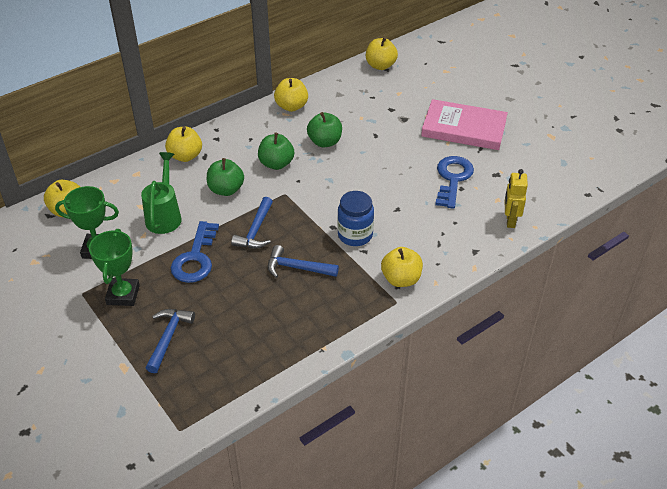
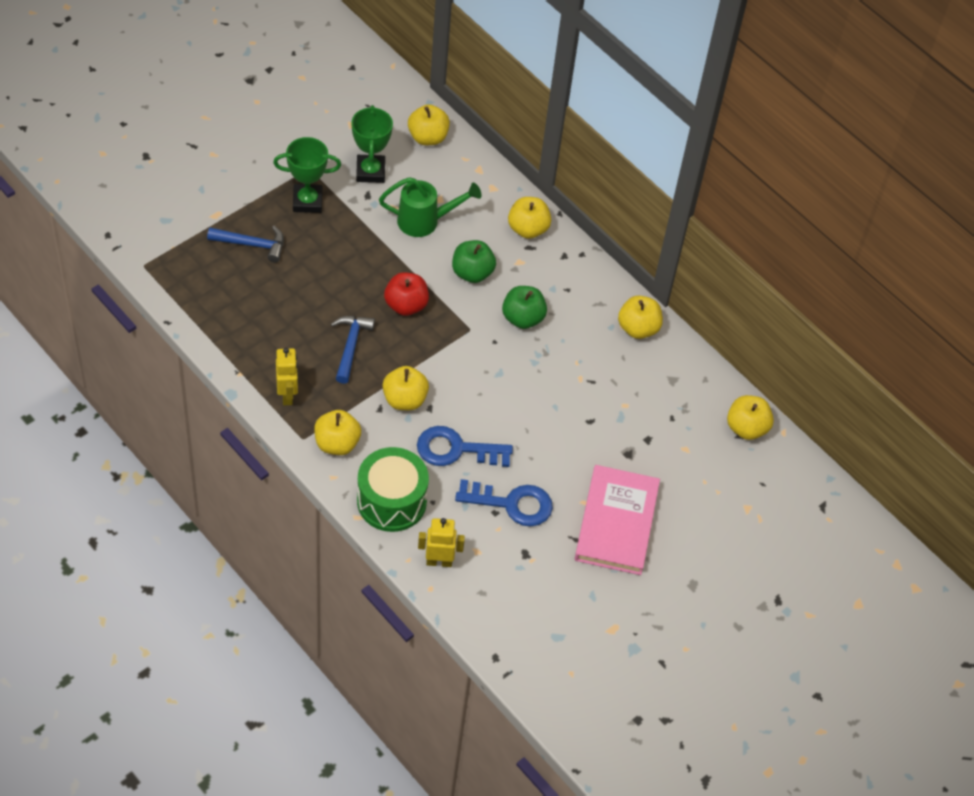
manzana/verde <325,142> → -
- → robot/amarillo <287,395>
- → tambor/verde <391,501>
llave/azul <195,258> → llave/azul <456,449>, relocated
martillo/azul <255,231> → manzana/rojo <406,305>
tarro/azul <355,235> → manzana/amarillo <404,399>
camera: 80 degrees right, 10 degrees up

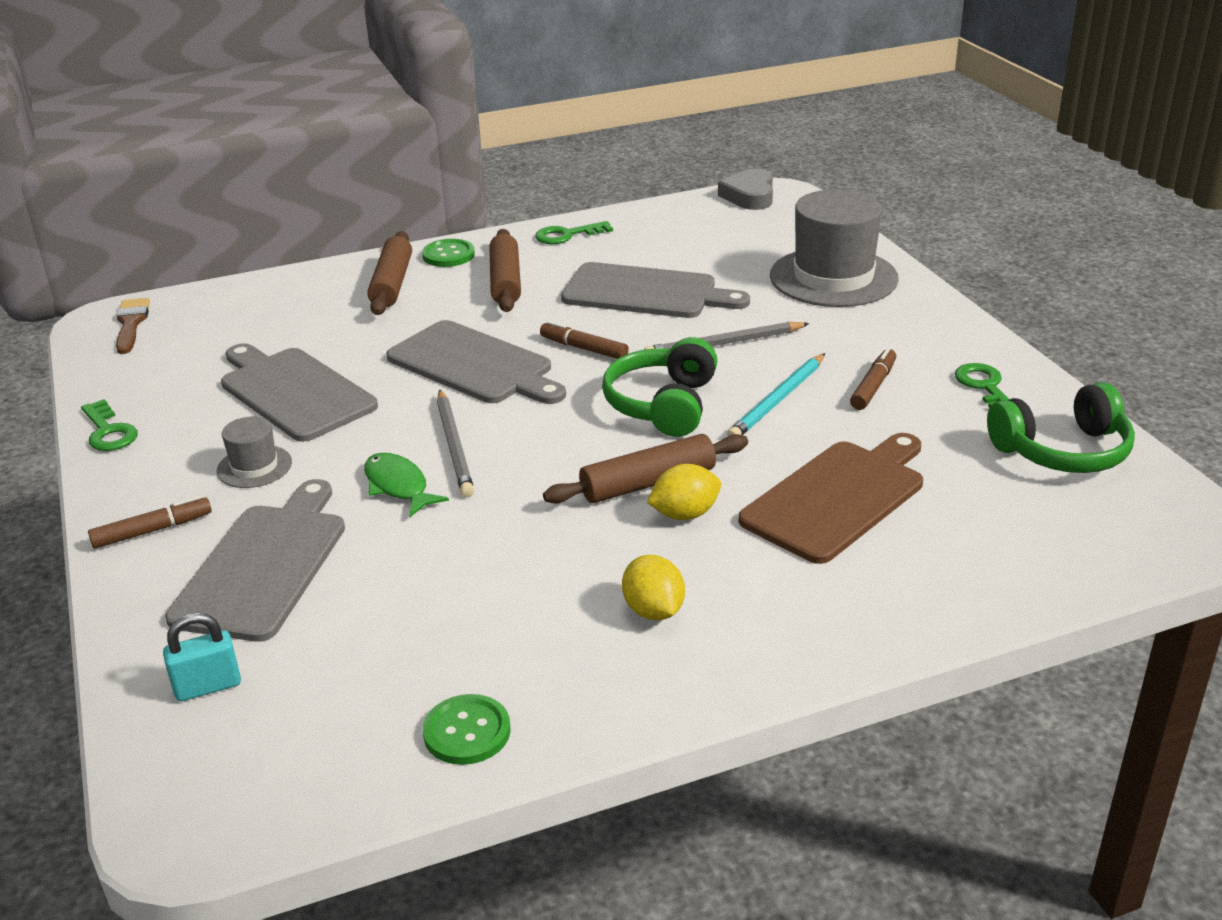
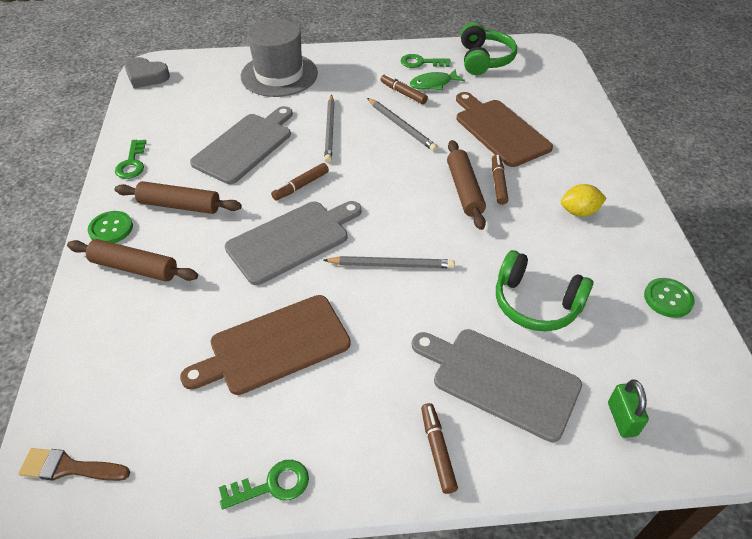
sombrero/gris <254,467> → -
pez/verde <398,486> → pez/verde <433,84>, relocated
auriculares/verde <663,405> → auriculares/verde <536,303>, relocated
limón/amarillo <684,514> → rotulador/marrón <498,183>
candado/turquesa <208,686> → candado/verde <622,419>
tabla de cortar/gris <294,392> → tabla de cortar/marrón <274,346>
lápiz/turquesa <778,400> → lápiz/gris <401,126>
camera: 75 degrees left, 15 degrees up

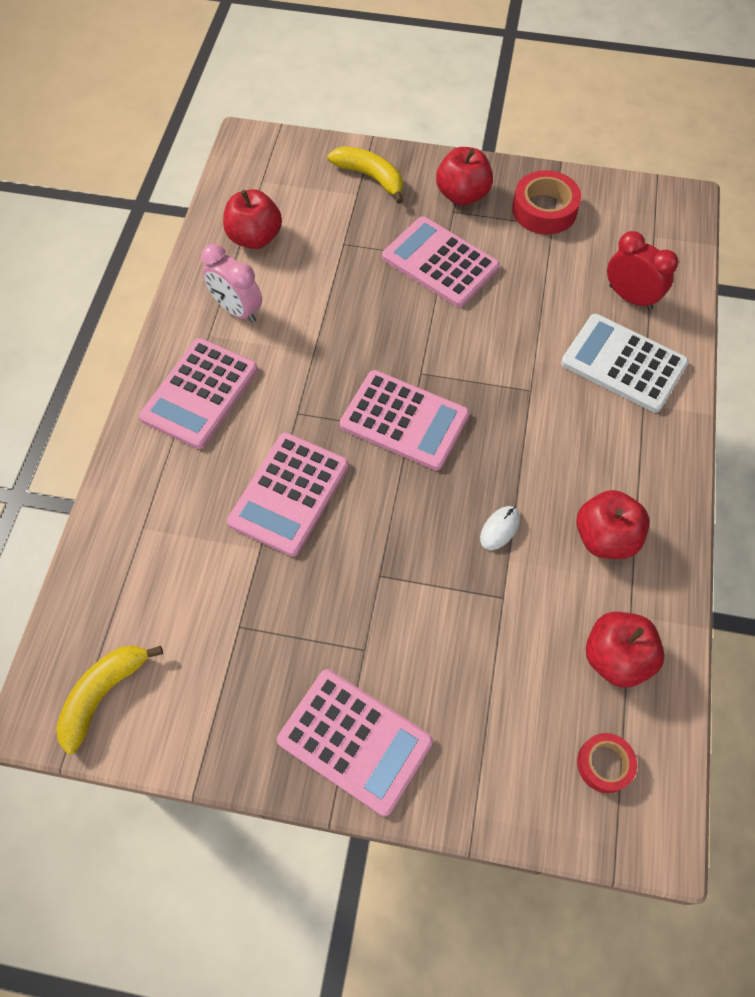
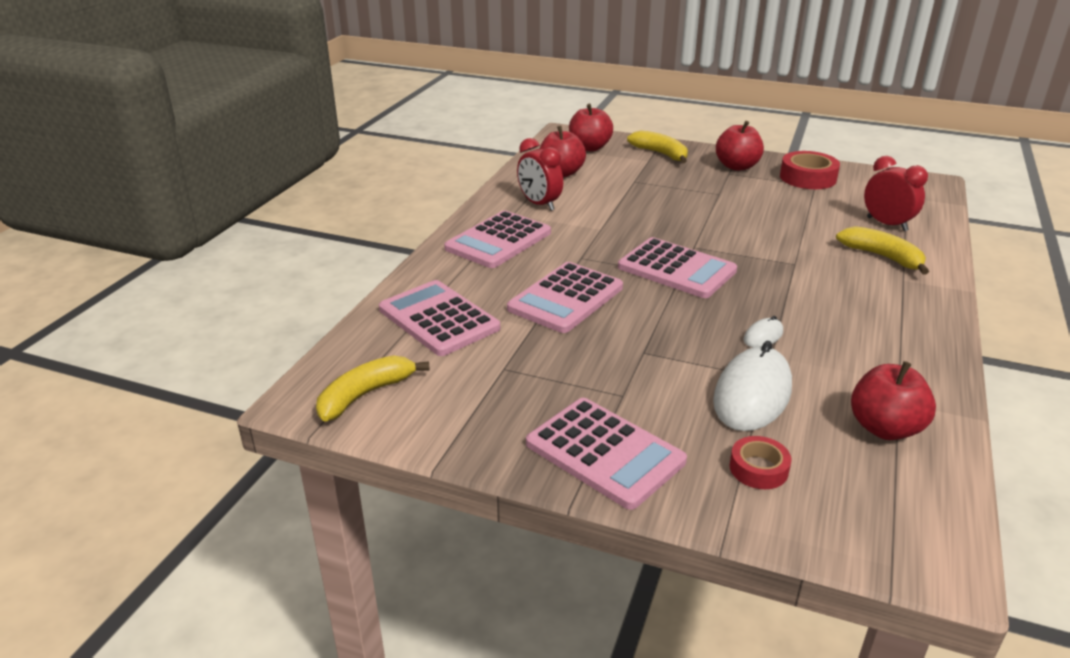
- → ratón/blanco <752,394>
calculadora/rosa <440,262> → calculadora/rosa <438,319>, relocated
manzana/rojo <605,538> → manzana/rojo <589,148>, relocated
cinta adhesiva/rojo <604,764> → cinta adhesiva/rojo <758,469>, relocated
calculadora/blanco <623,363> → plátano/amarillo <882,257>
despertador/rosa <237,310> → despertador/rojo <539,204>
camera: 10 degrees right, 30 degrees down

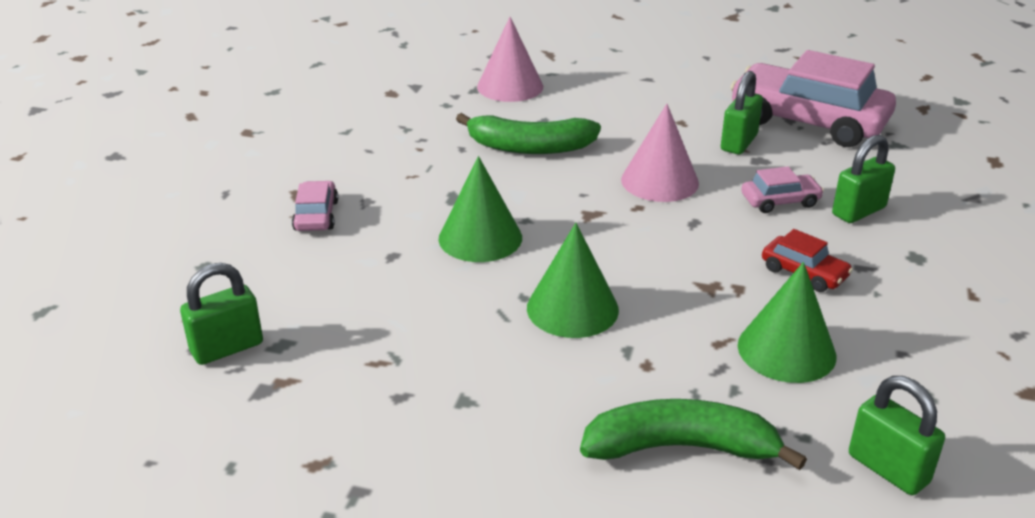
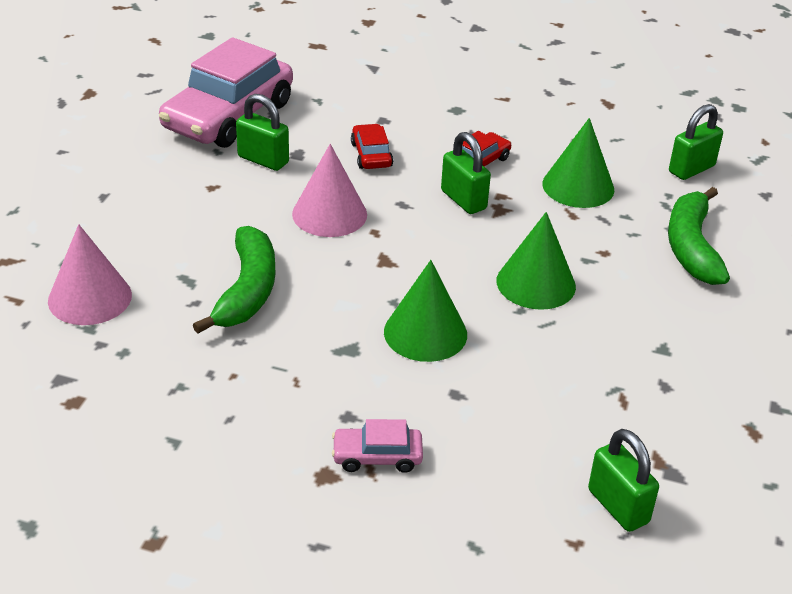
candado/verde <858,211> → candado/verde <463,200>, relocated
coche/rosa <780,201> → coche/rojo <371,155>
camera: 90 degrees left, 5 degrees up

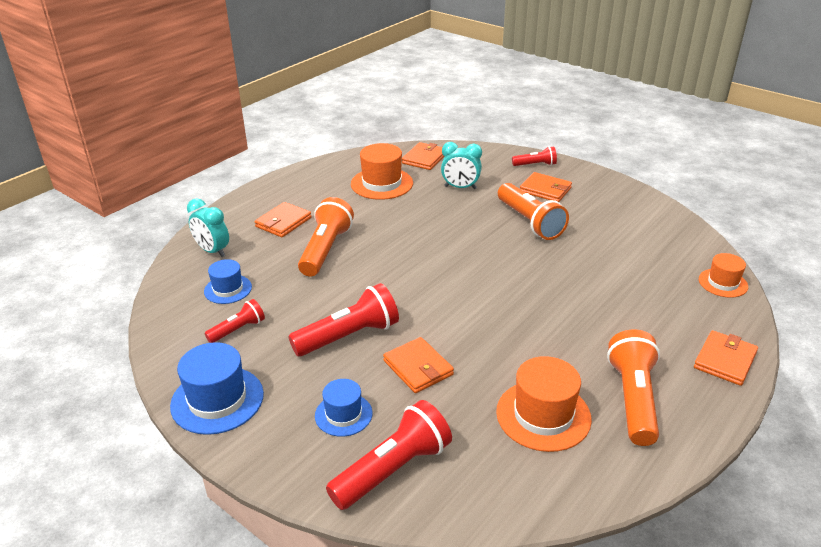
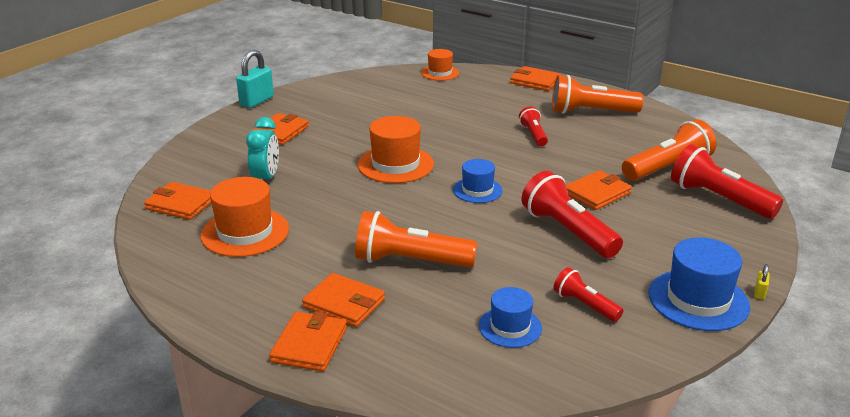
despertador/turquesa <212,251> → -
- → candado/turquesa <256,101>
- → cartera/naranja <309,345>
- → candado/amarillo <759,293>
sombrero/azul <343,414> → sombrero/azul <477,190>, relocated
sombrero/naranja <543,415> → sombrero/naranja <395,164>, relocated
lámpara de mano/naranja <530,222> → lámpara de mano/naranja <667,168>, relocated
lámpara de mano/rojo <535,165> → lámpara de mano/rojo <533,135>, relocated
camera: 95 degrees left, 5 degrees down

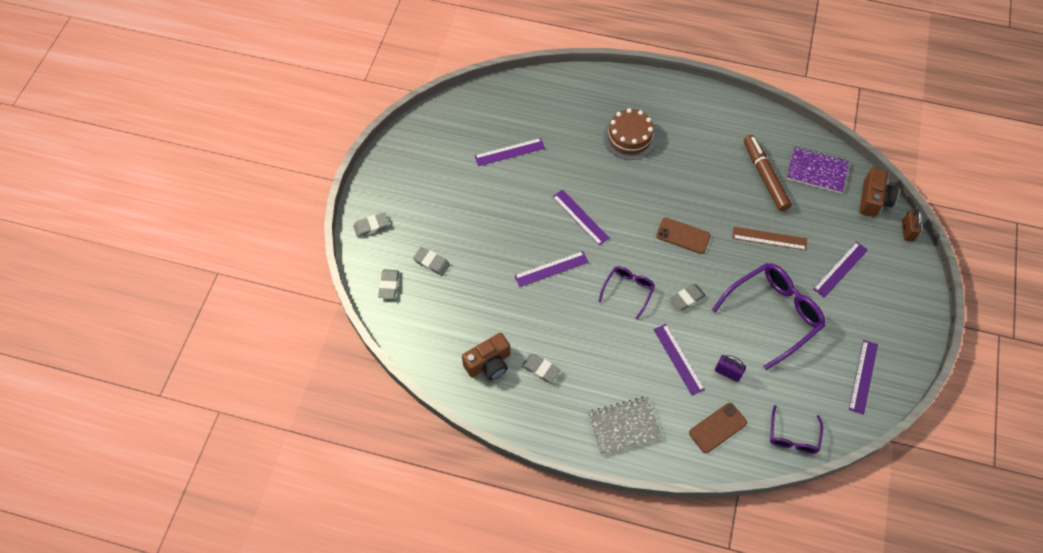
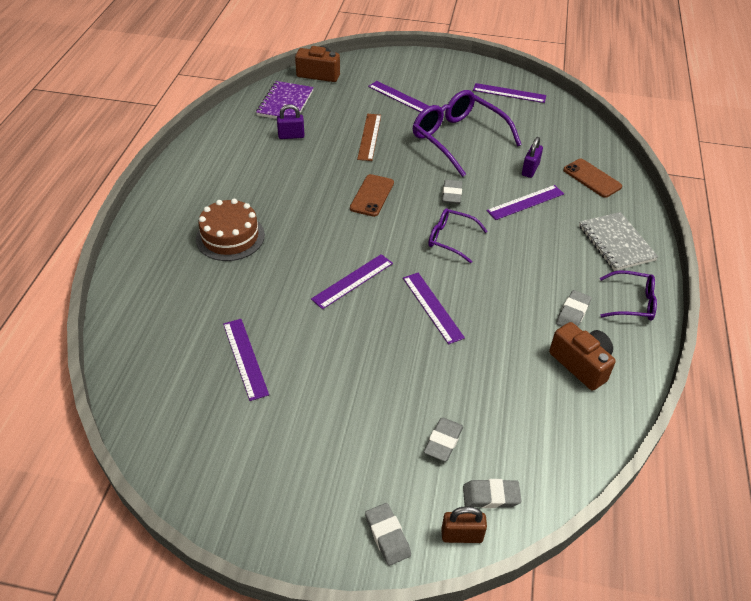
gafas/morado <793,436> → gafas/morado <631,302>, relocated
candado/marrón <907,231> → candado/marrón <461,535>, relocated
rotulador/marrón <764,176> → candado/morado <291,136>
goma de borrar/gris <687,298> → goma de borrar/gris <451,194>, 45 degrees clockwise
camera: 95 degrees left, 15 degrees down

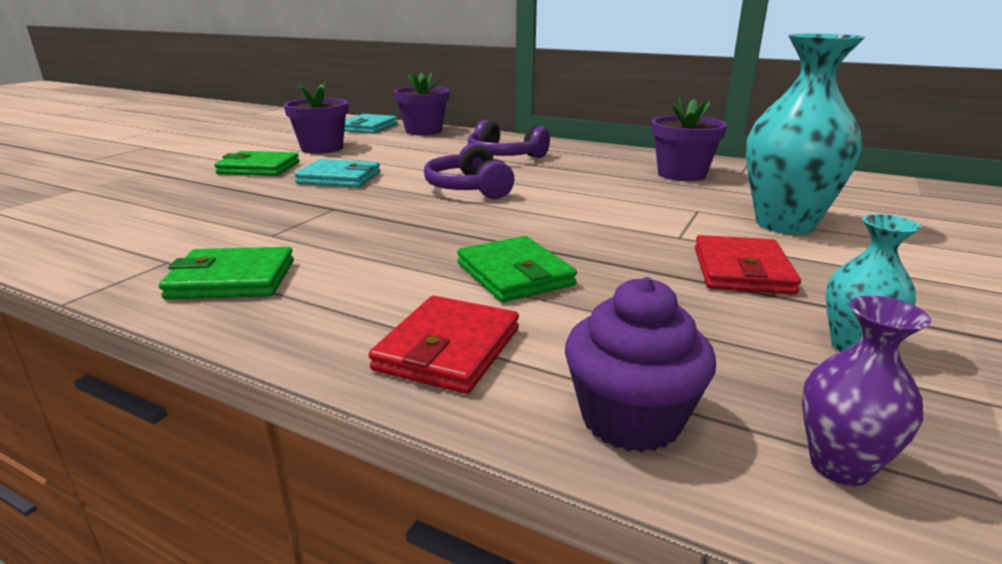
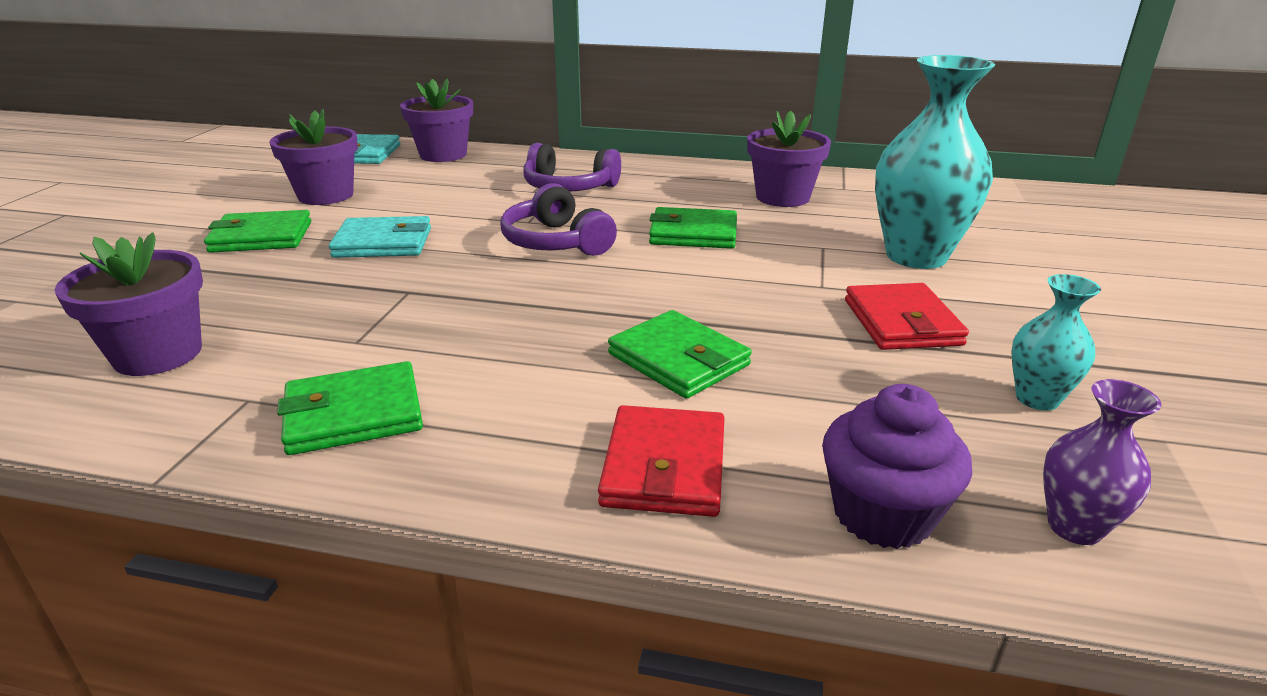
- → maceta/morado <158,354>
- → cartera/verde <693,234>
camera: 15 degrees left, 5 degrees up

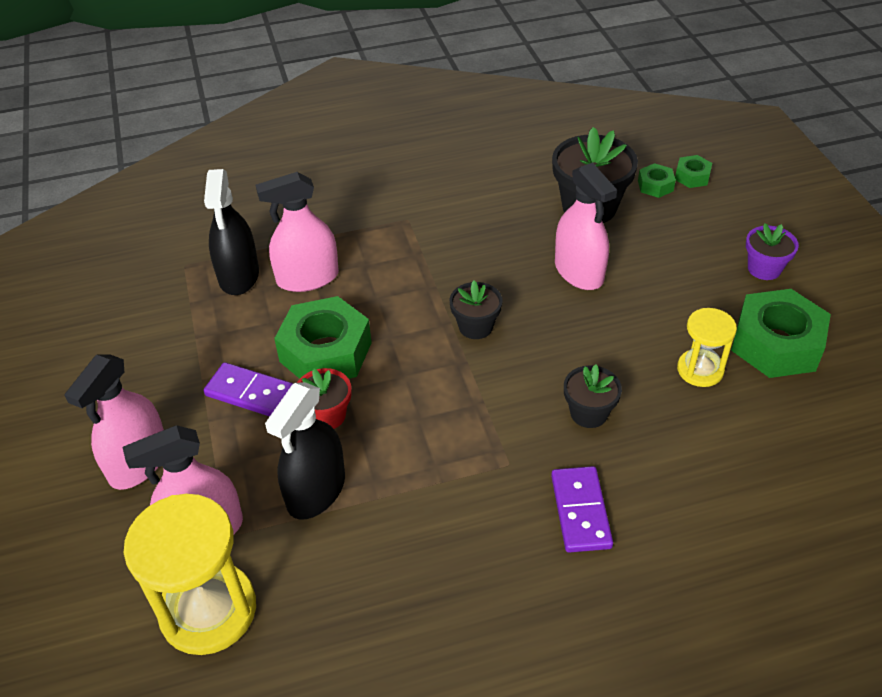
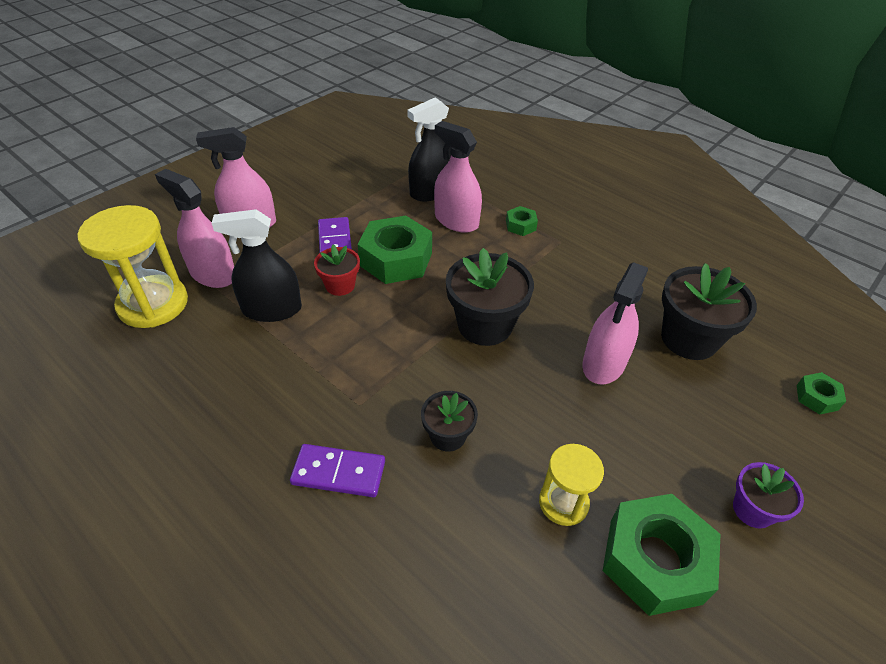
tuerca/verde <655,185> → tuerca/verde <520,225>, relocated
ficha de dominó/morado <581,511> → ficha de dominó/morado <338,473>, 45 degrees clockwise
maceta/negro <475,326> → maceta/negro <485,325>, x1.77
camera: 55 degrees right, 0 degrees up

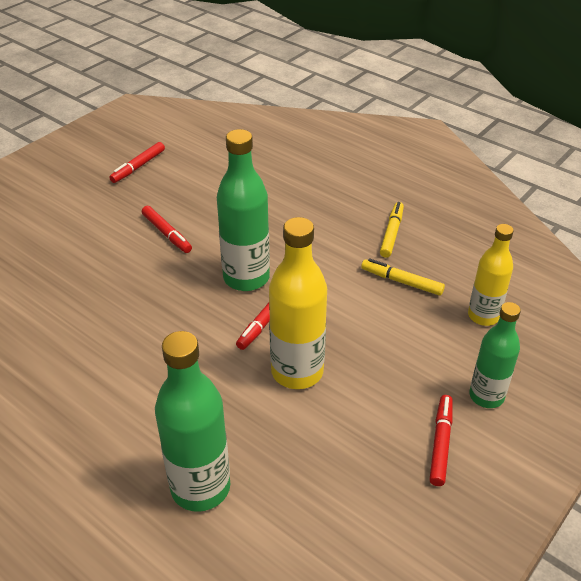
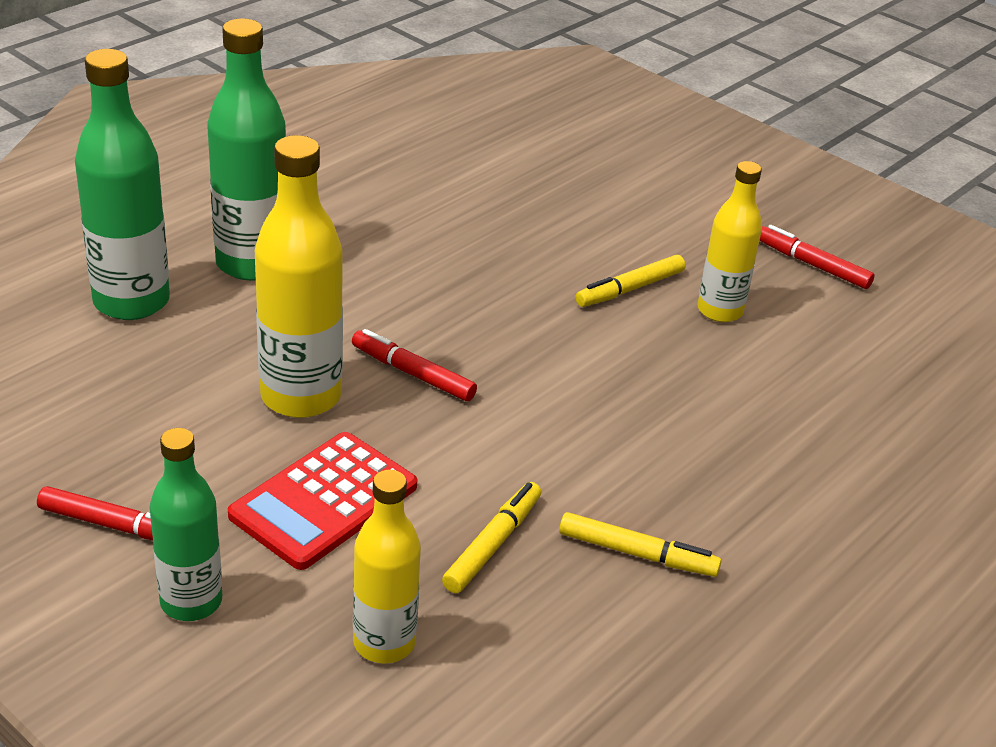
- → calculadora/rojo <324,501>
- → botella/amarillo <720,311>
botella/verde <246,278> → botella/verde <252,263>, relocated
rotulador/rojo <167,233> → rotulador/amarillo <630,289>
camera: 90 degrees right, 5 degrees down

